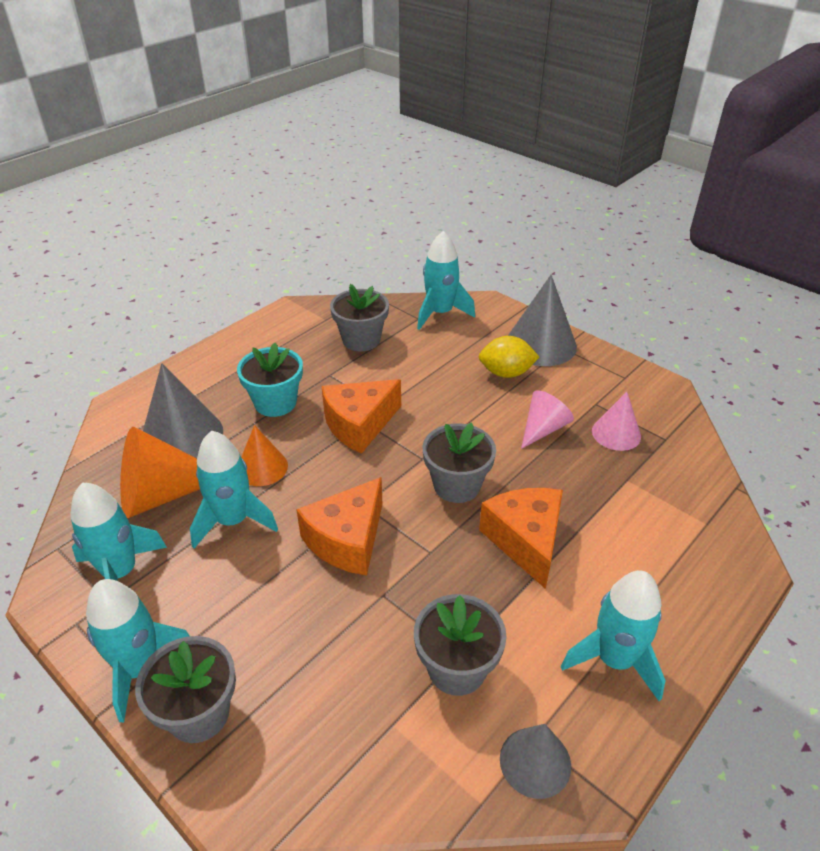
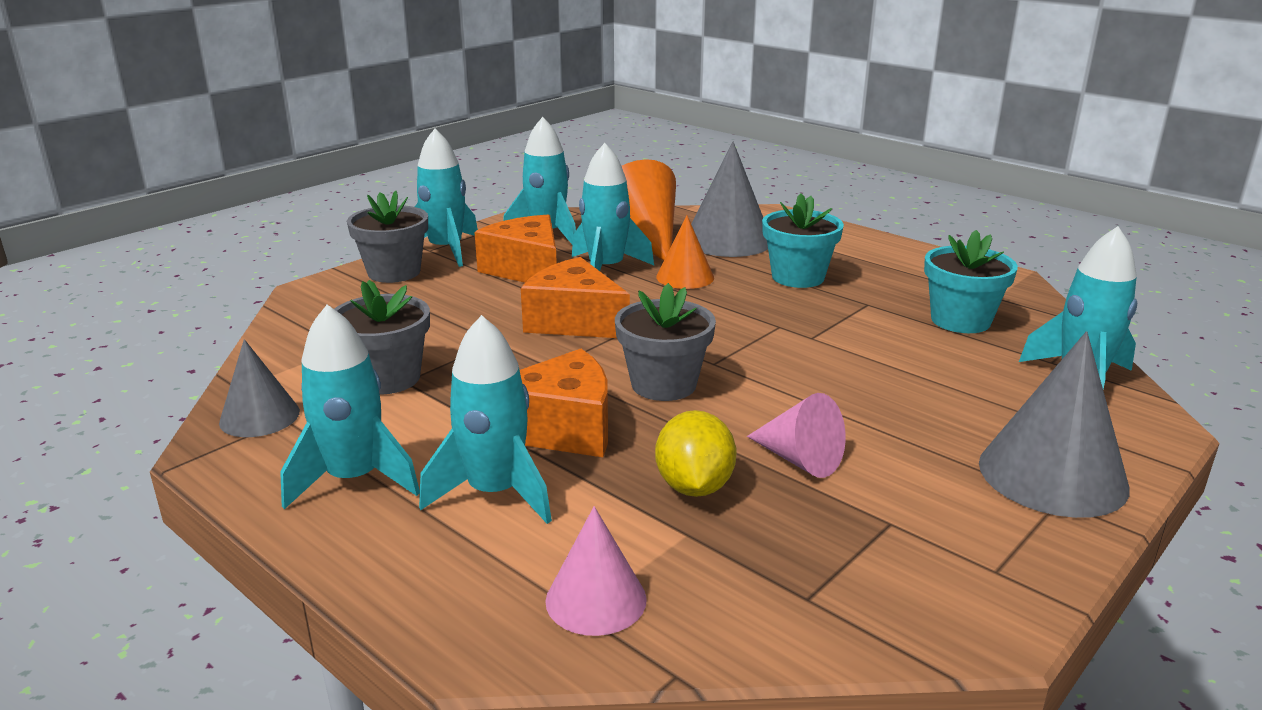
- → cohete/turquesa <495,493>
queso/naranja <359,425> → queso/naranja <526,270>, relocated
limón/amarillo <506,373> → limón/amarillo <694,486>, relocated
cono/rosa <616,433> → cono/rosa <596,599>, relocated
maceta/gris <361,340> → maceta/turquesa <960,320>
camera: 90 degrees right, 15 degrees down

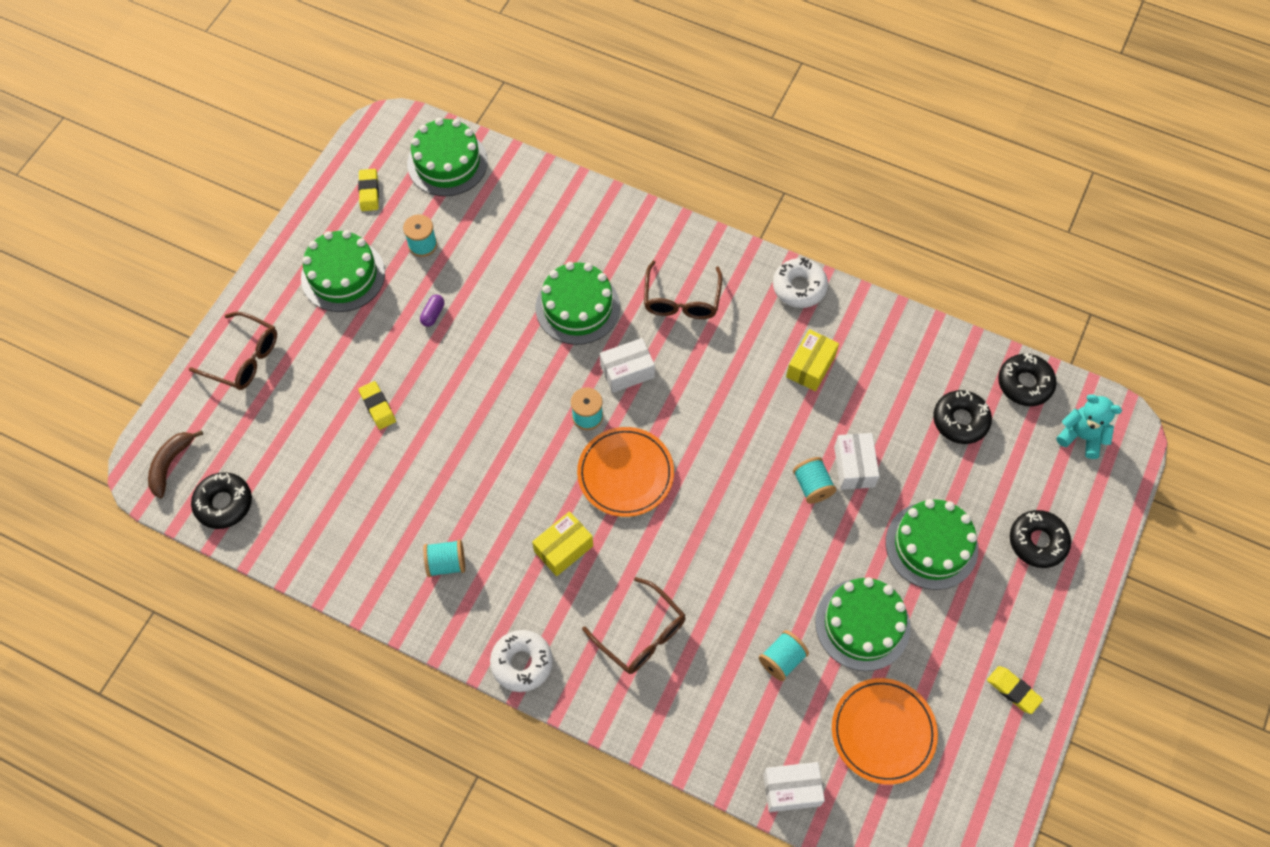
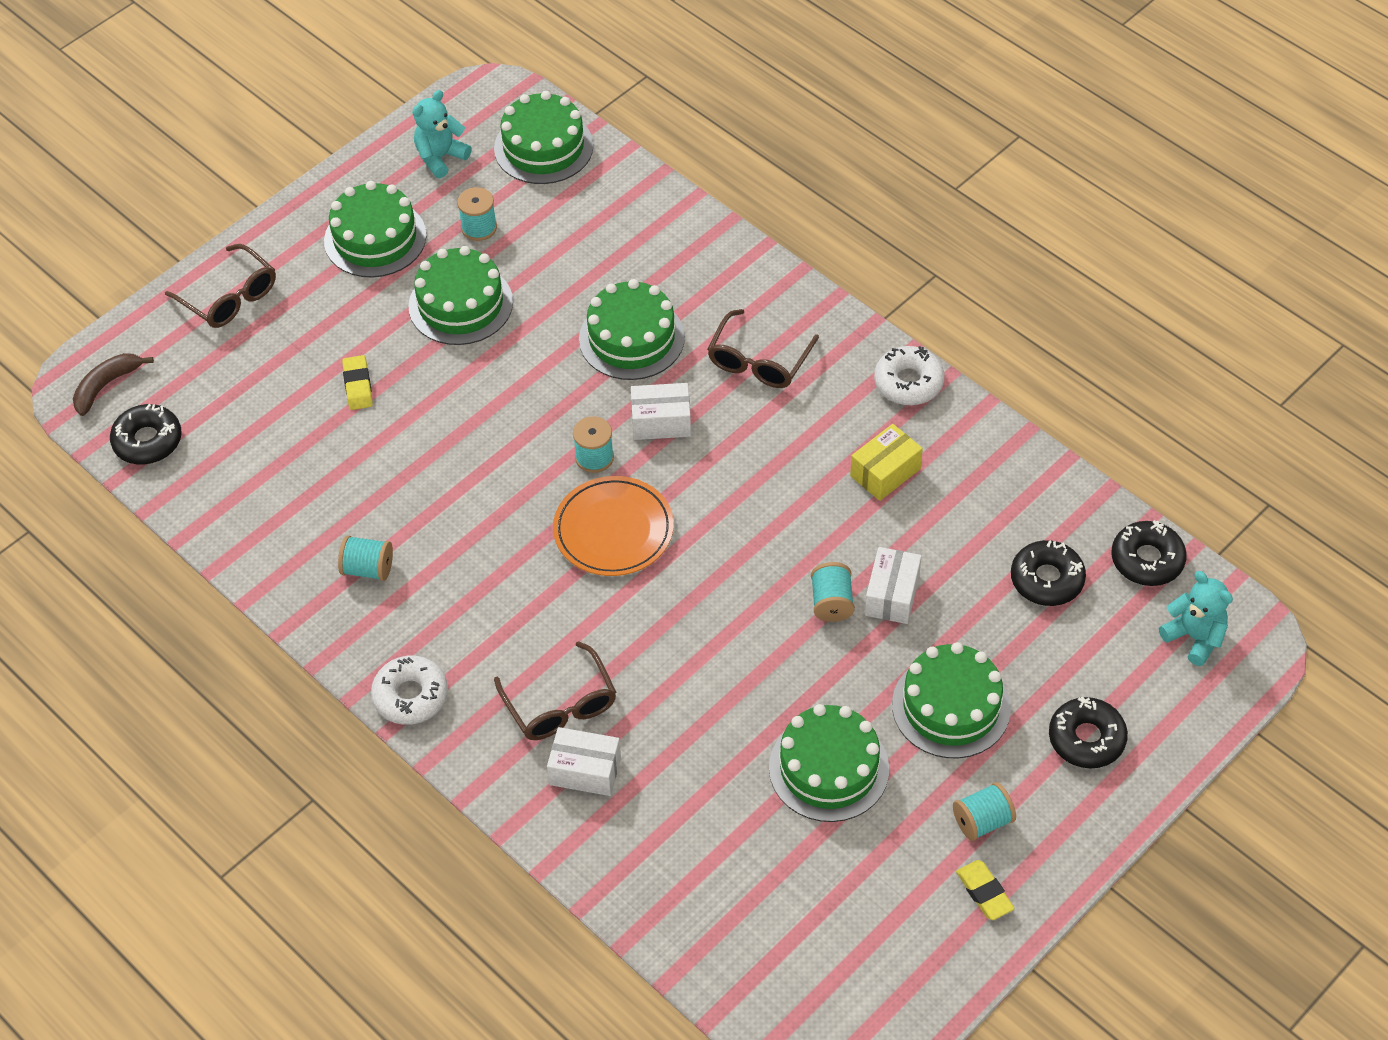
caja/amarillo <563,548> → -
plato/naranja <883,732> → -
carrete/turquesa <782,660> → carrete/turquesa <982,821>, relocated
caja/blanco <791,790> → caja/blanco <585,771>, relocated
goma de borrar/amarillo <369,192> → osito/turquesa <440,157>
cápsula/morado <433,314> → tarta/verde <460,304>
camera: 20 degrees right, 10 degrees down

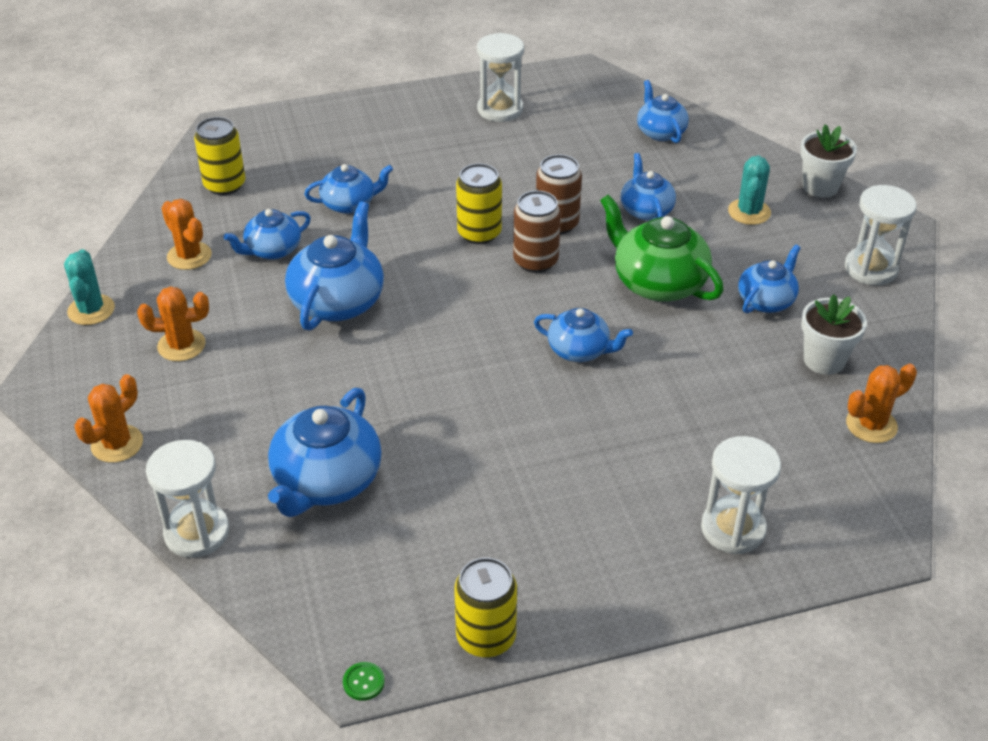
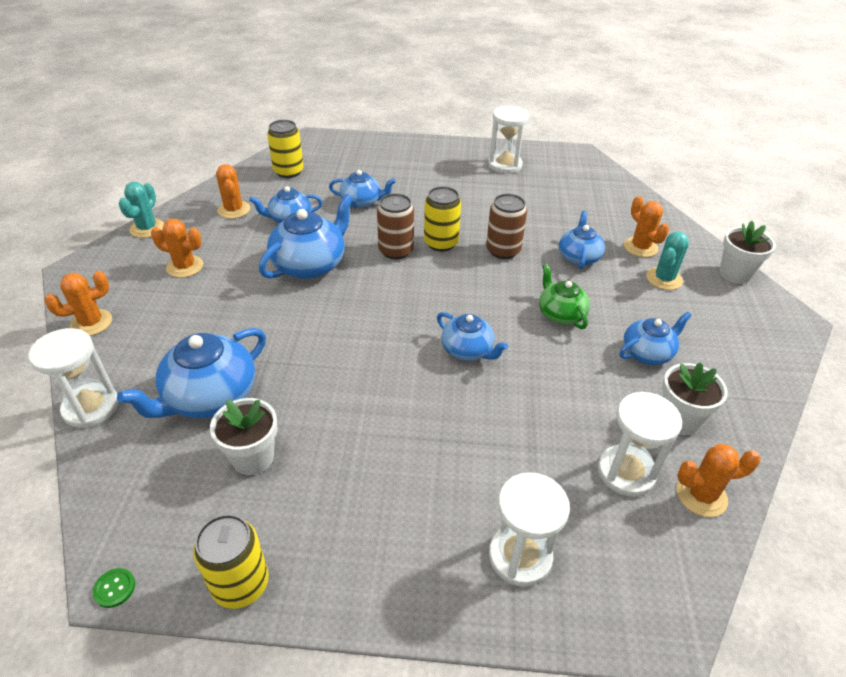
tetera/azul <660,132> → -
- → maceta/blanco <253,457>
- → cactus/naranja <640,247>
lata/marrón <535,261> → lata/marrón <396,251>, relocated
reloj de arena/blanco <871,268> → reloj de arena/blanco <626,472>, relocated
tetera/verde <658,283> → tetera/verde <560,314>, x0.61
camera: 20 degrees right, 0 degrees up

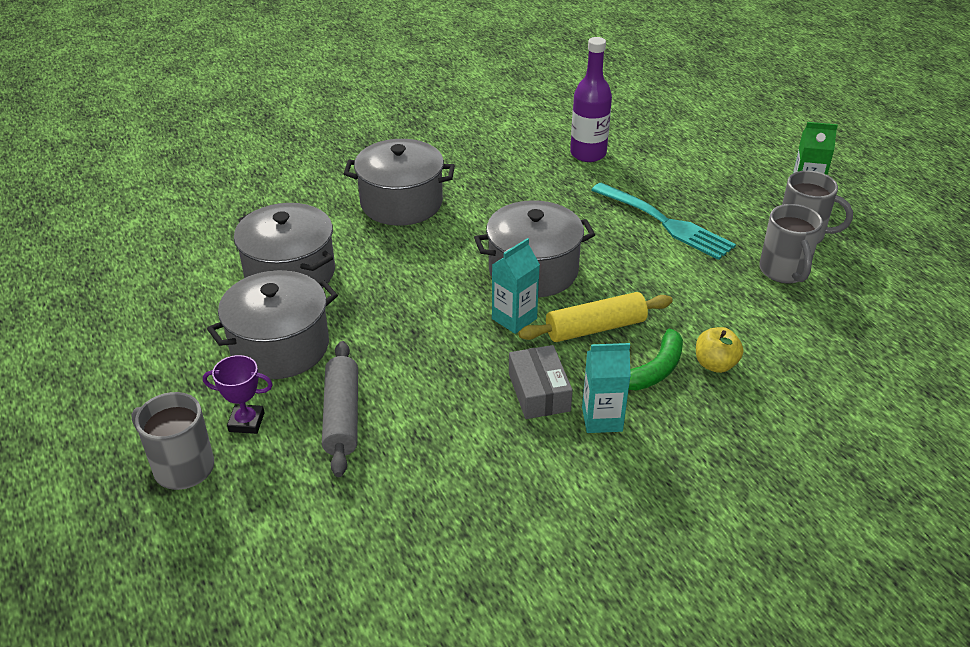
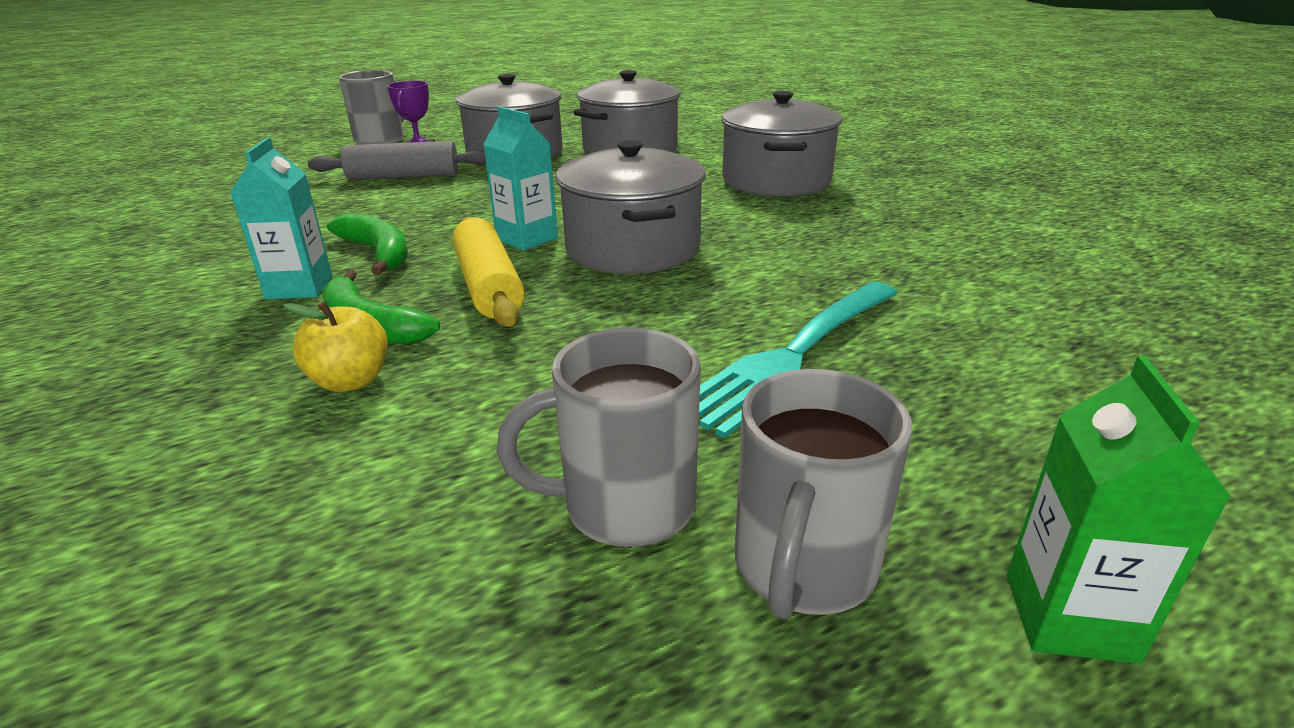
botella/morado <588,154> → -
caja/gris <539,392> → plátano/verde <378,253>
camera: 90 degrees right, 10 degrees down

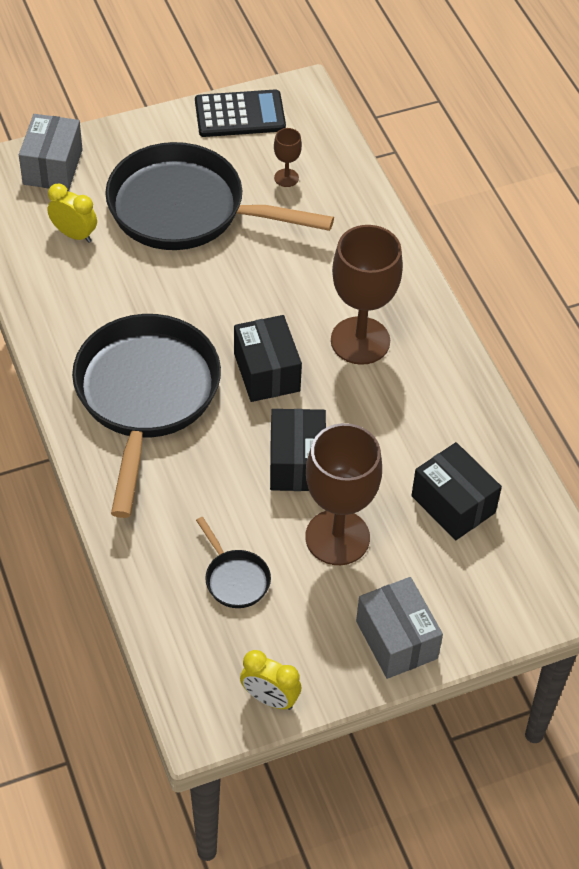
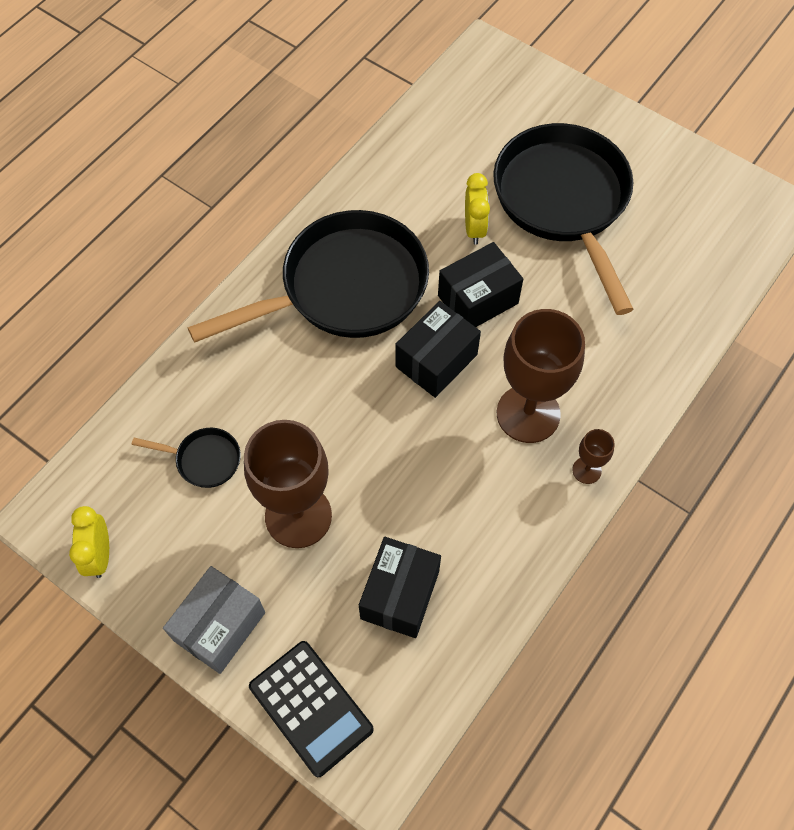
caja/gris <52,167> → -
despertador/amarillo <74,234> → despertador/amarillo <474,228>, relocated
calculadora/negro <240,115> → calculadora/negro <311,708>, relocated
caja/negro <297,463> → caja/negro <478,299>, relocated
copa/marrón <286,178> → copa/marrón <586,470>, relocated
sartén/negro <235,579> → sartén/negro <204,460>, 105 degrees counterclockwise
camera: 60 degrees right, 10 degrees up

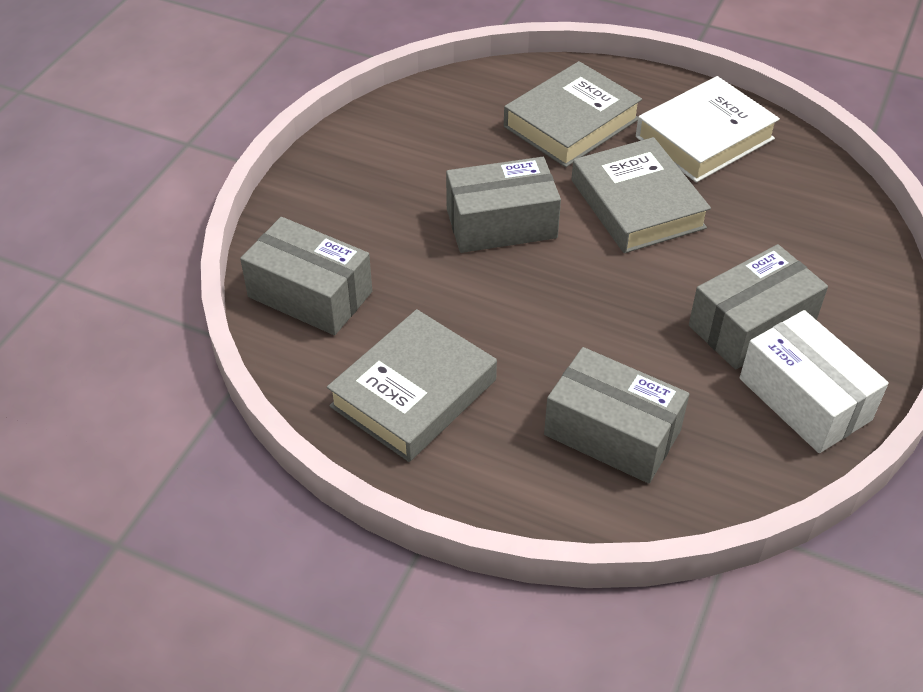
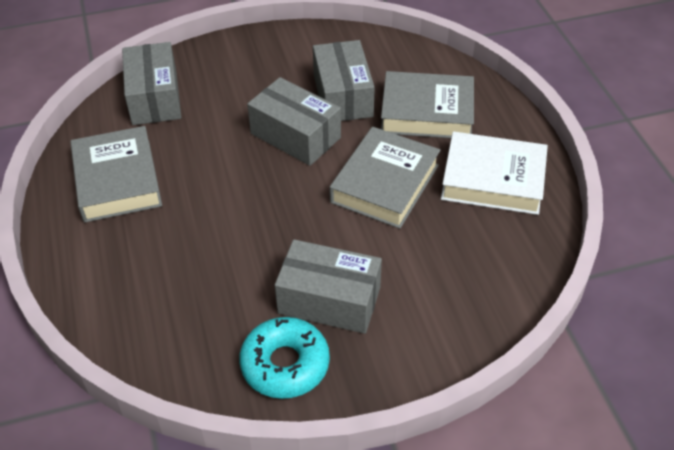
caja/gris <612,432> → caja/gris <343,96>, relocated
caja/blanco <804,399> → rosquilla/turquesa <285,364>
libro/gris <413,393> → libro/gris <117,180>, 75 degrees clockwise
camera: 50 degrees right, 0 degrees up

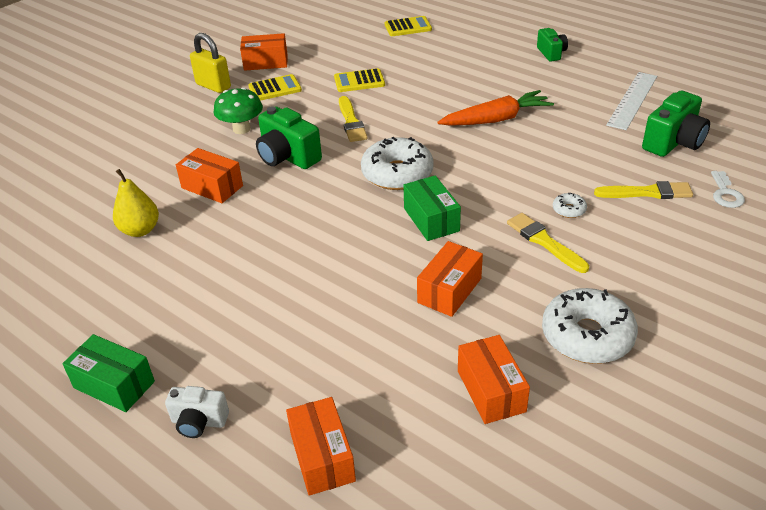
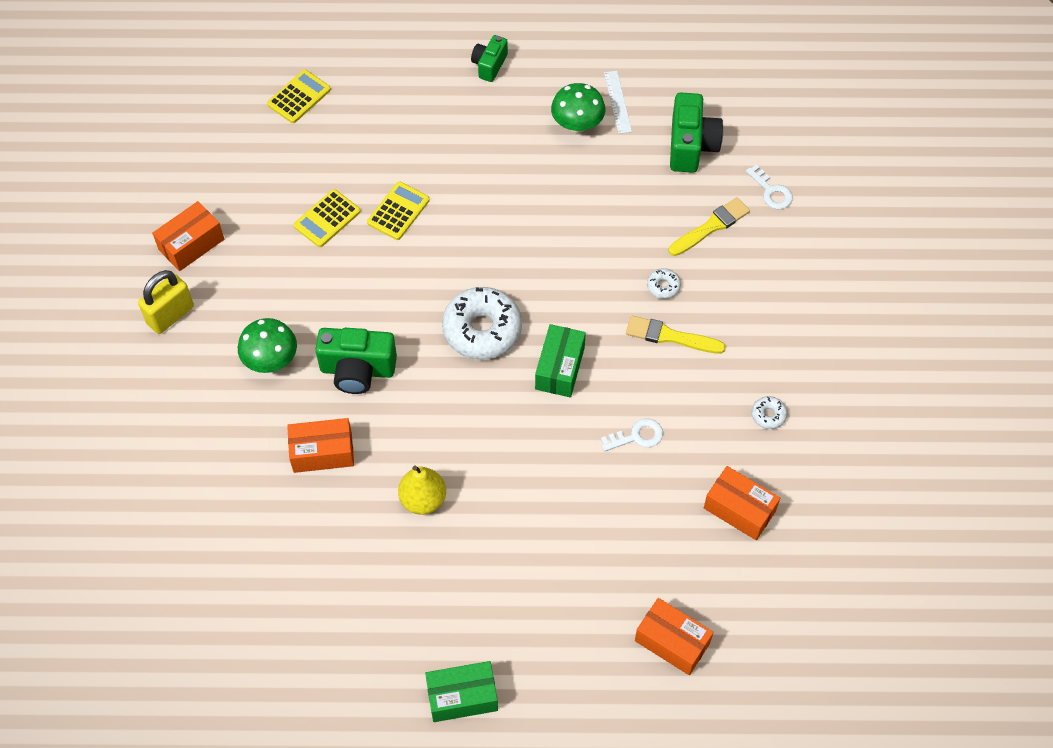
cámara/blanco <199,422> → -
pincel/amarillo <351,122> → -
zanahoria/naranja <496,119> → -
- → seta/verde <577,125>
pera/amarillo <140,230> → pera/amarillo <423,499>, relocated
calculadora/amarillo <275,89> → calculadora/amarillo <398,211>, relocated
caja/naranja <449,290> → llave/blanco <637,436>
candado/amarillo <213,86> → candado/amarillo <170,315>, 45 degrees counterclockwise
caja/verde <431,220> → caja/verde <559,368>, 75 degrees clockwise
cámara/verde <551,53> → cámara/verde <489,65>, 105 degrees counterclockwise
rosquilla/blanco <587,336> → rosquilla/blanco <768,415>, x0.43
regla/blanco <632,100> → regla/blanco <617,102>, x0.62
camera: 40 degrees left, 20 degrees up

